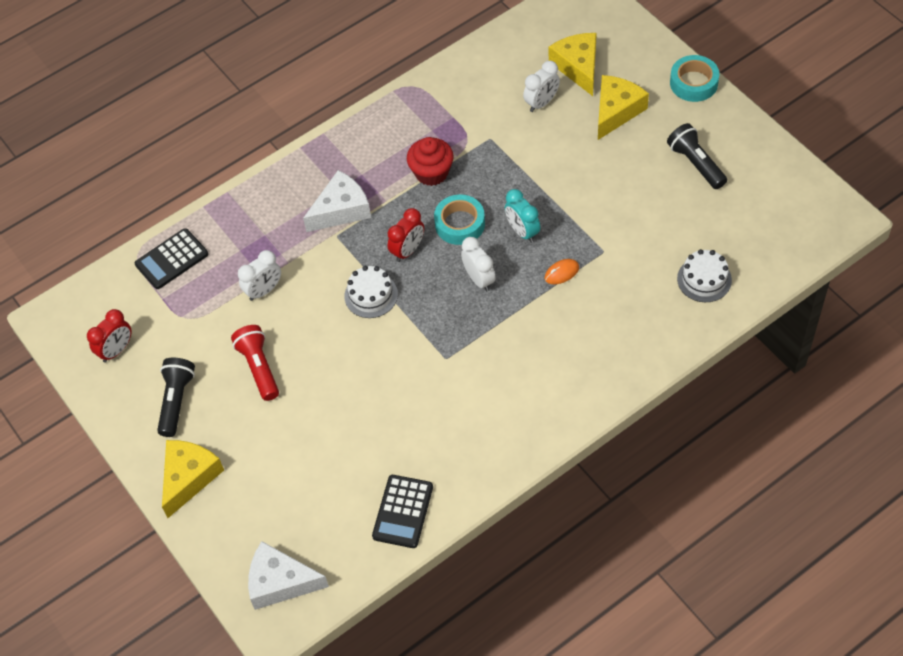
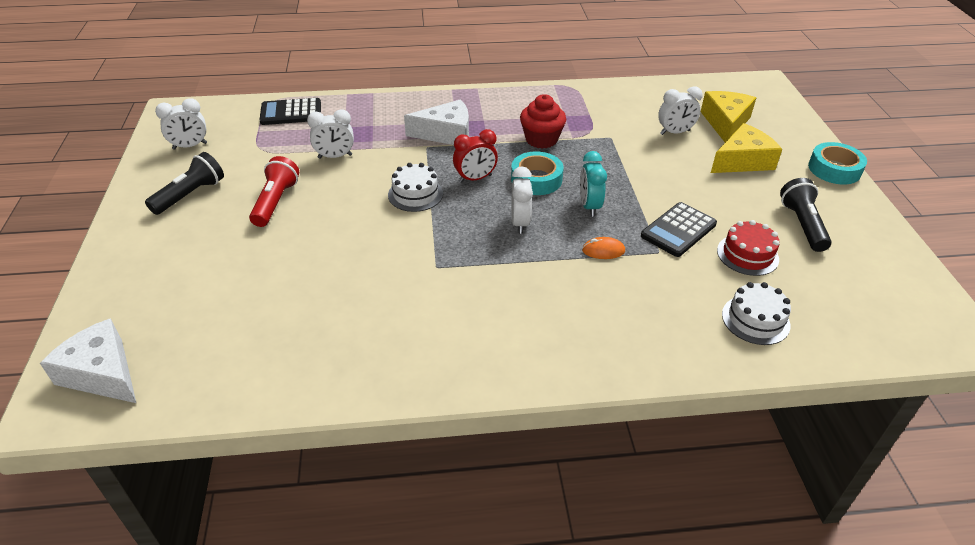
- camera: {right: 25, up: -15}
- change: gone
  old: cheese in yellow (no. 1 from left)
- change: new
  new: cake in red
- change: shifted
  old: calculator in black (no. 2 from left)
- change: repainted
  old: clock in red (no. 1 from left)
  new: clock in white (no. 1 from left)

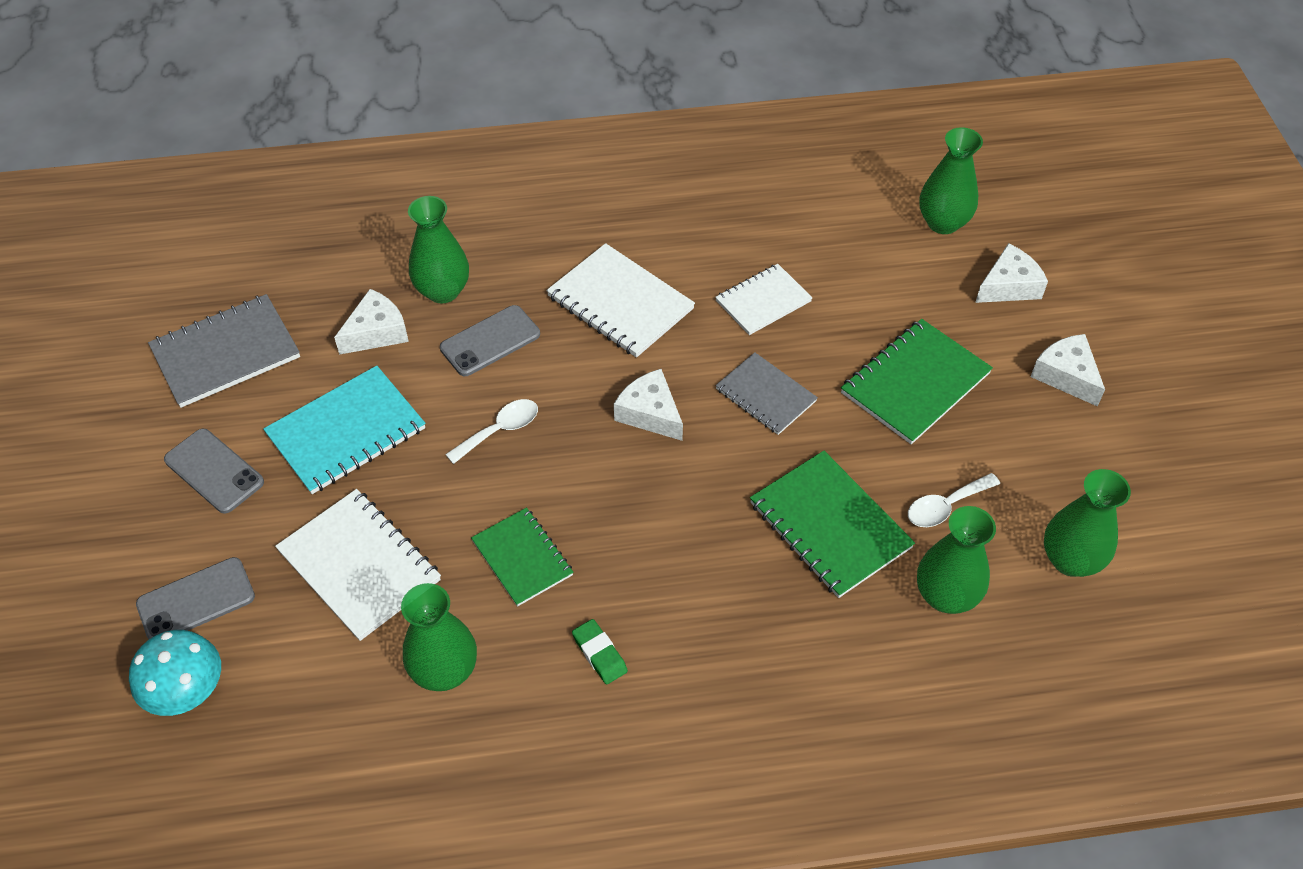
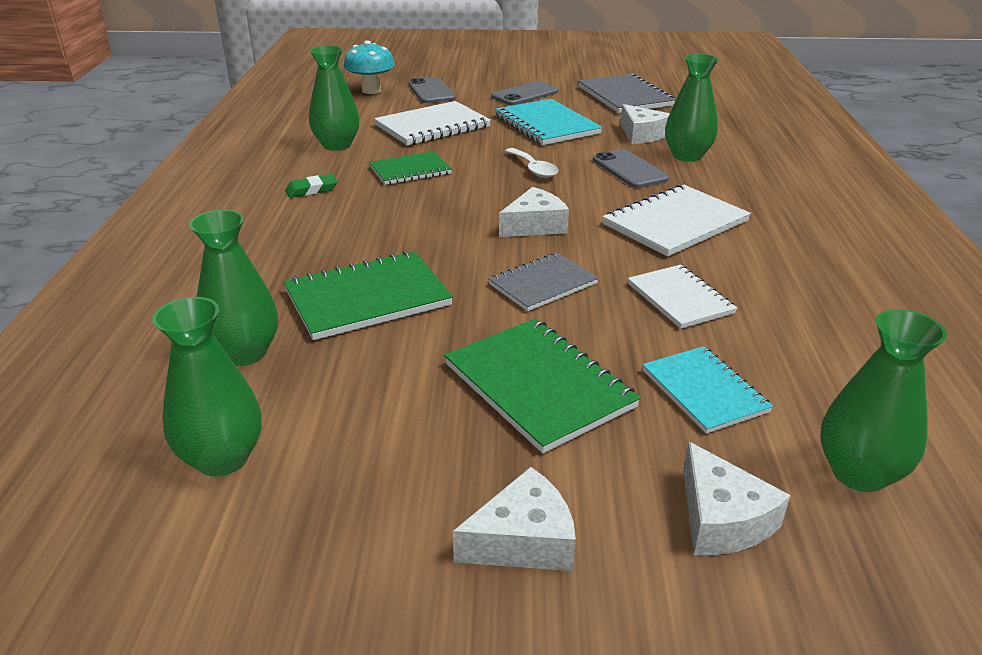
- camera: {right: 100, up: -20}
- change: gone
  old: spoon in white (no. 2 from left)
- change: new
  new: notebook in turquoise (no. 2 from left)

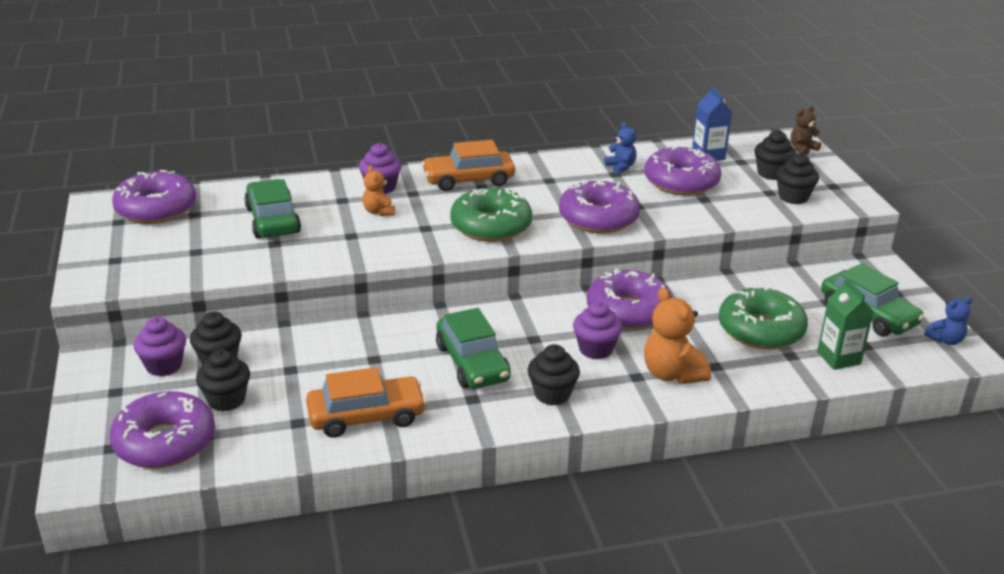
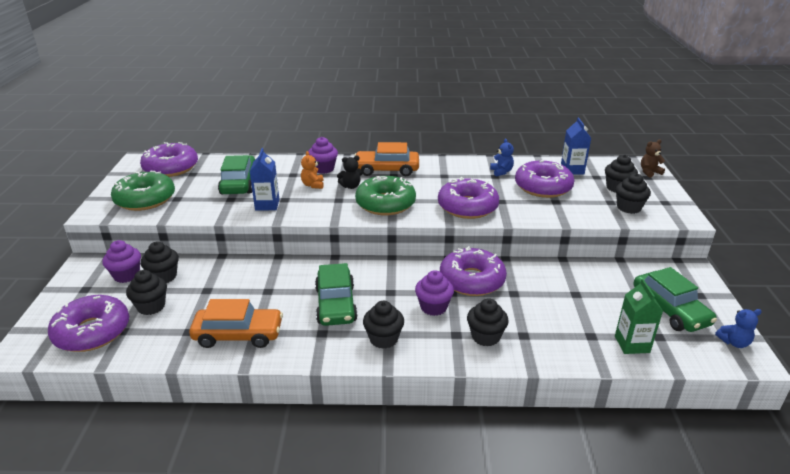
- camera: {right: 15, up: 0}
- change: new
  new: carton in blue (no. 1 from left)
- change: new
  new: teddy bear in black
- change: shifted
  old: donut in green (no. 2 from left in the first image)
  new: donut in green (no. 1 from left)
- change: swapped
  old: teddy bear in orange (no. 2 from left)
  new: cupcake in black (no. 4 from left)

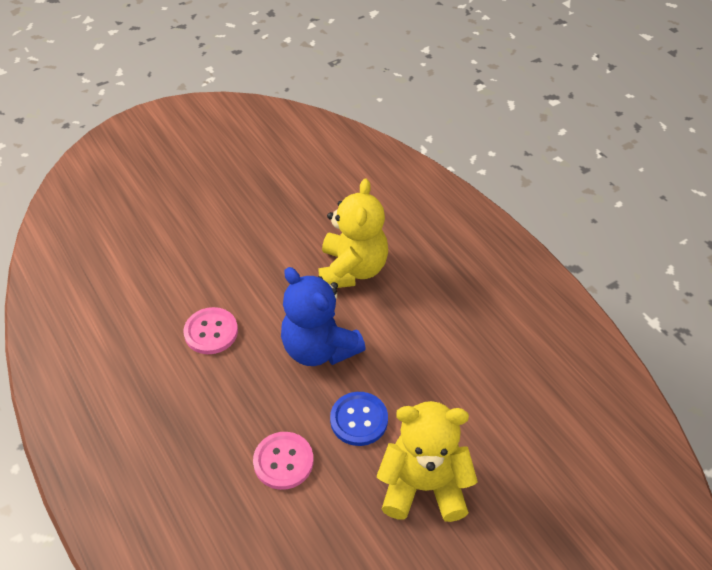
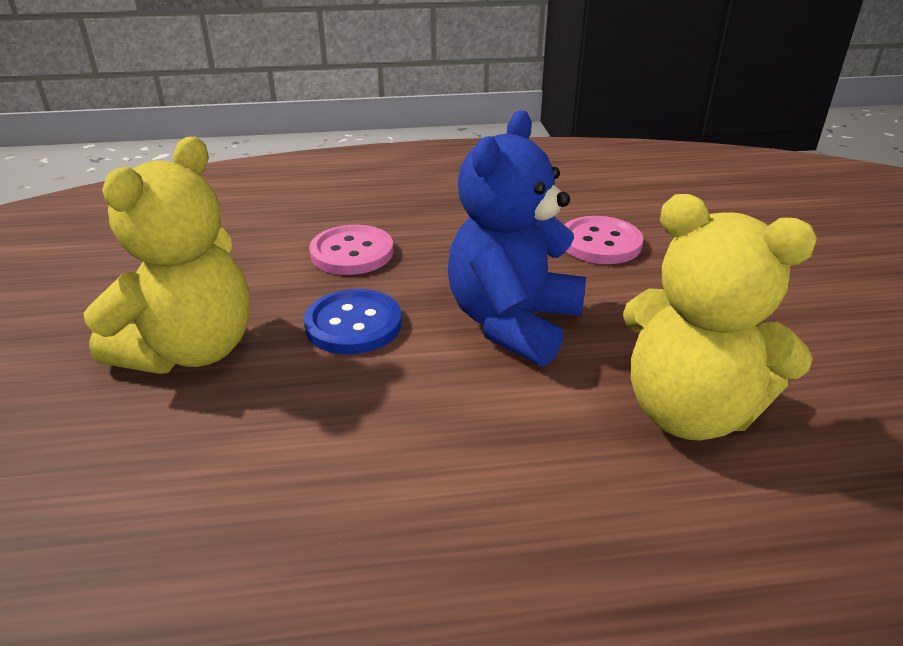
- camera: {right: 115, up: -15}
- change: rotated
  old: teddy bear in blue
  degrees: -45

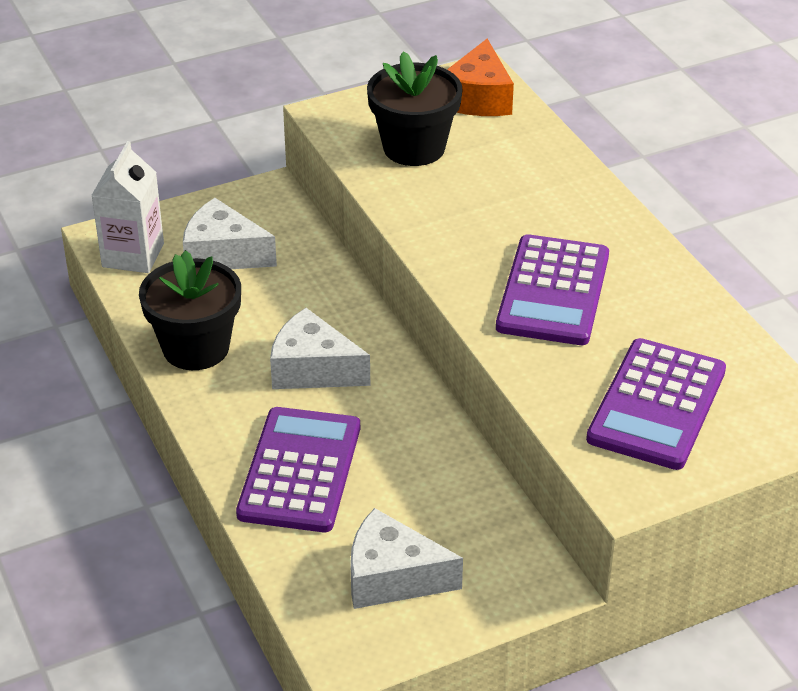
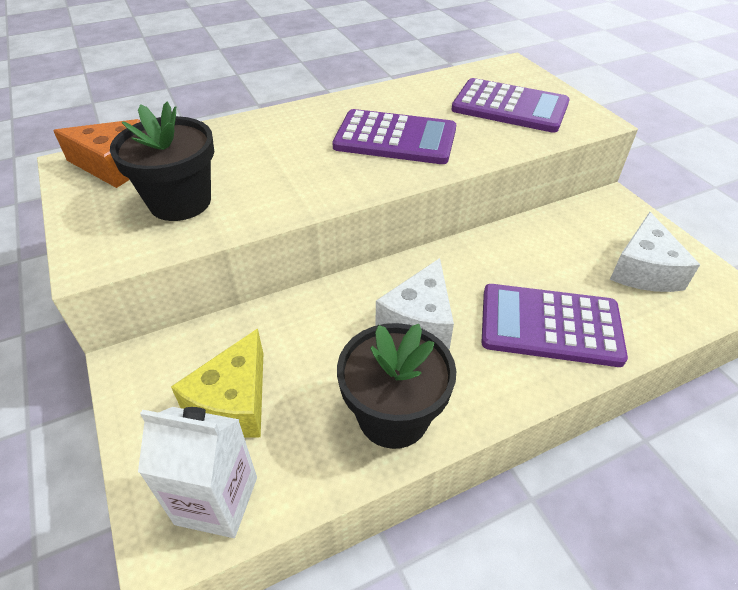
- camera: {right: -90, up: 5}
- change: repainted
  old: cheese in white (no. 1 from left)
  new: cheese in yellow

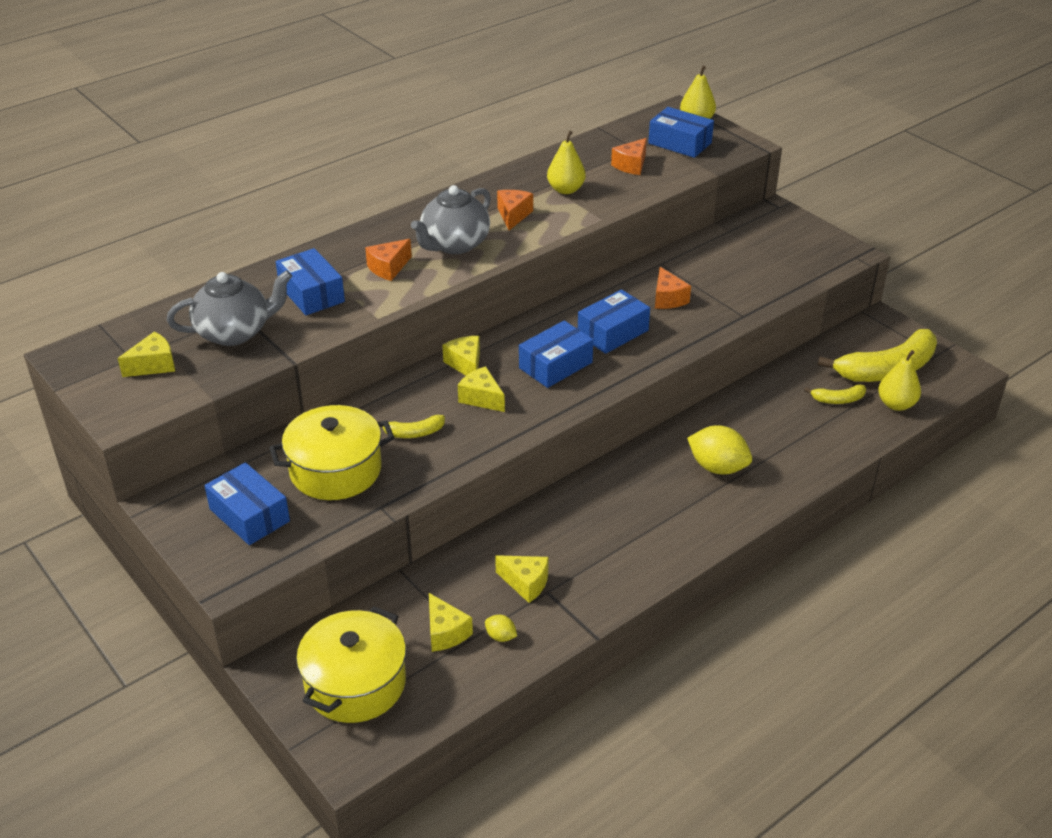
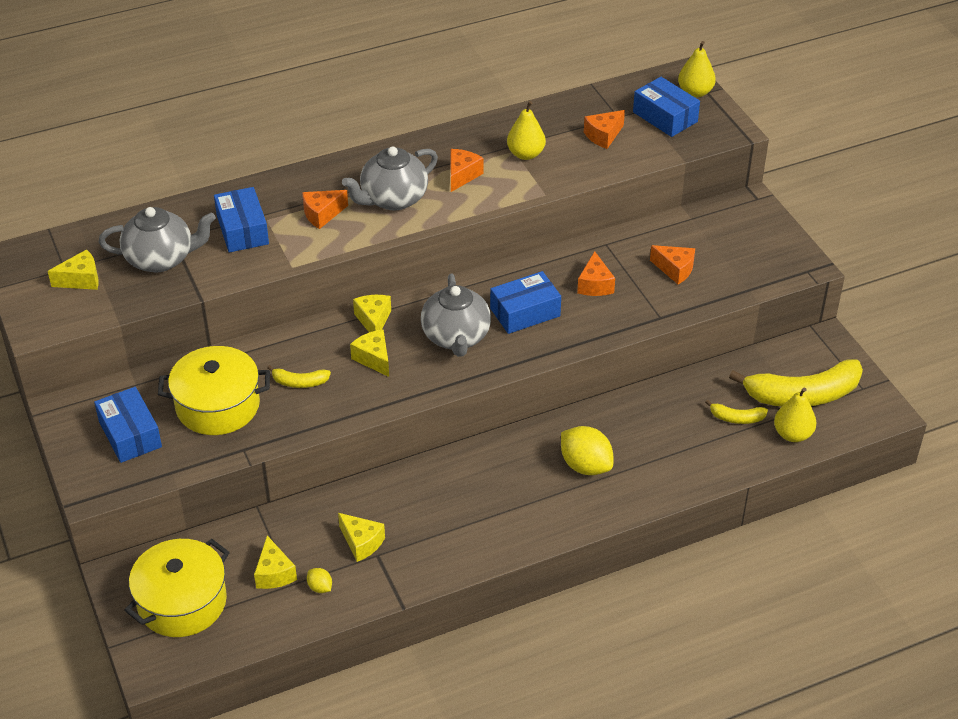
- camera: {right: 15, up: 5}
- change: new
  new: cheese in orange (no. 5 from left)
- change: swapped
  old: box in blue (no. 3 from left)
  new: teapot in grey (no. 3 from left)

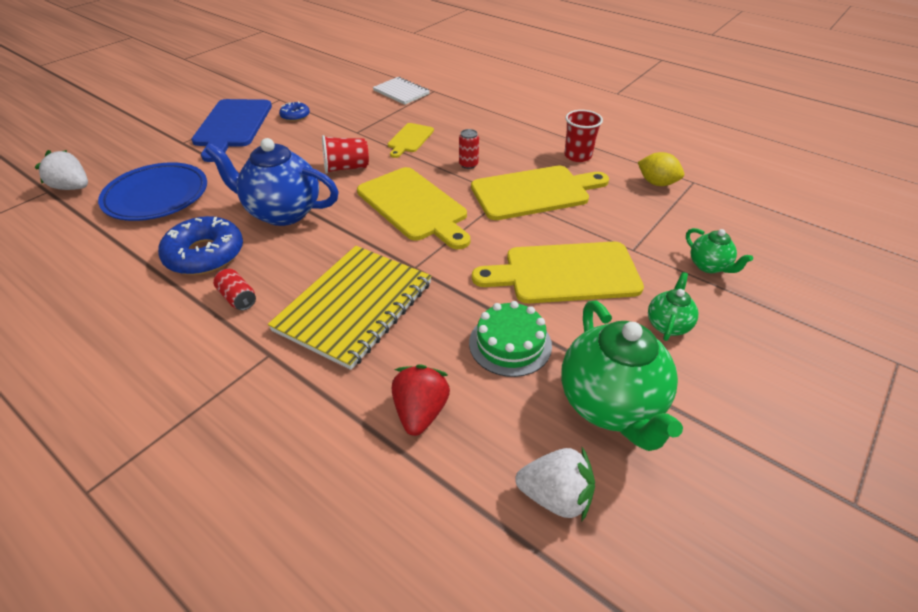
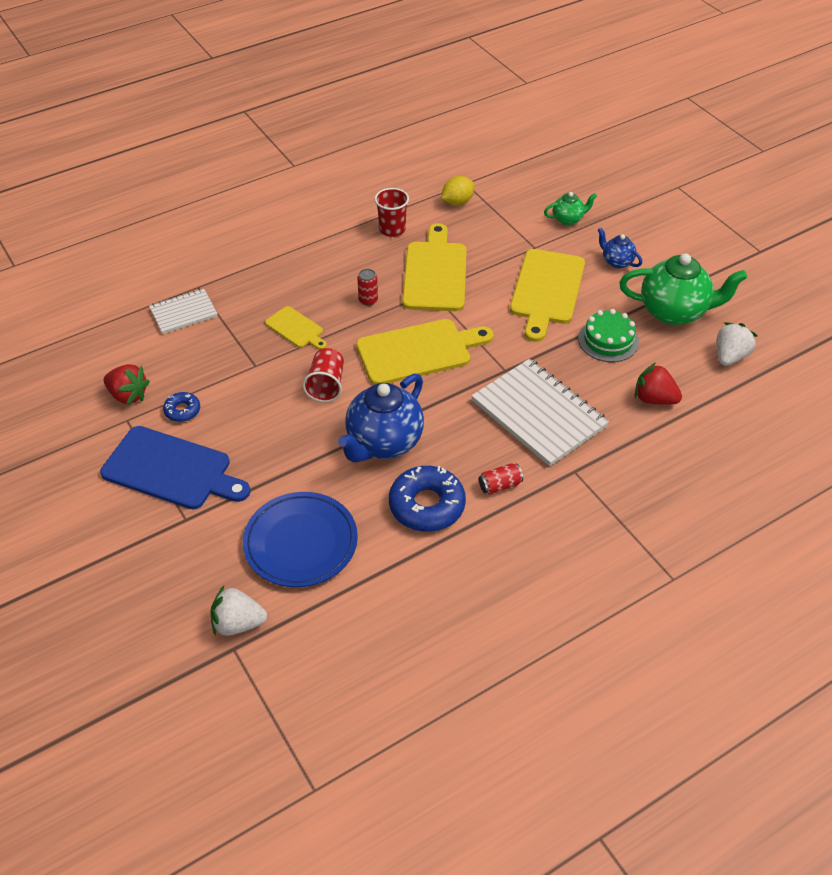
- camera: {right: -70, up: 5}
- change: new
  new: strawberry in red (no. 1 from left)
- change: repainted
  old: notebook in yellow
  new: notebook in white (no. 2 from left)
- change: repainted
  old: teapot in green (no. 2 from left)
  new: teapot in blue (no. 2 from left)
- change: rotated
  old: strawberry in white (no. 1 from left)
  degrees: 45

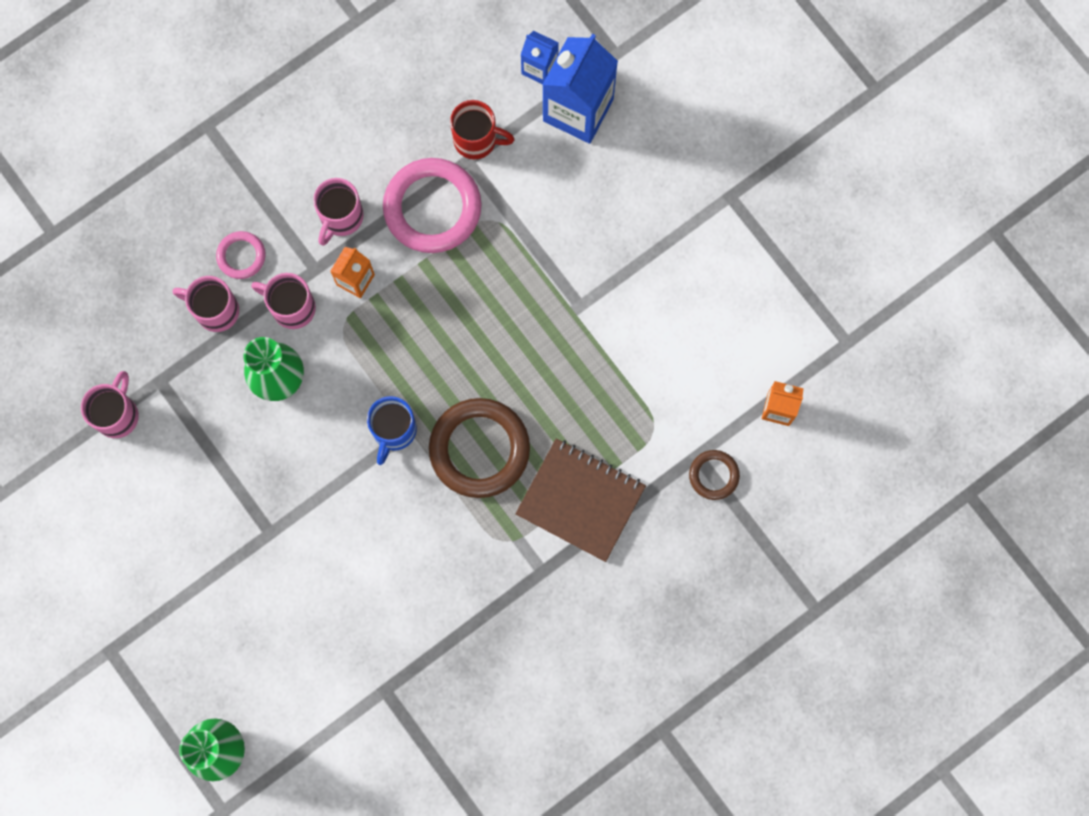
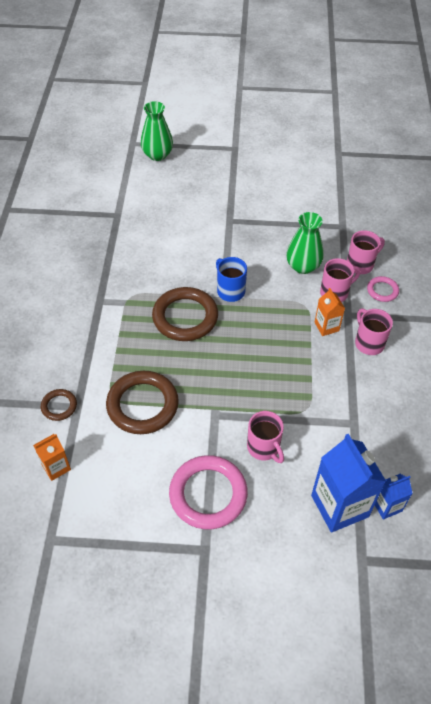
- camera: {right: 130, up: -25}
- change: gone
  old: mug in red
- change: gone
  old: notebook in brown
- change: new
  new: ring in brown (no. 2 from left)
- change: shifted
  old: mug in pink (no. 1 from left)
- change: shifted
  old: ring in pink (no. 2 from left in the first image)
  new: ring in pink (no. 1 from left)

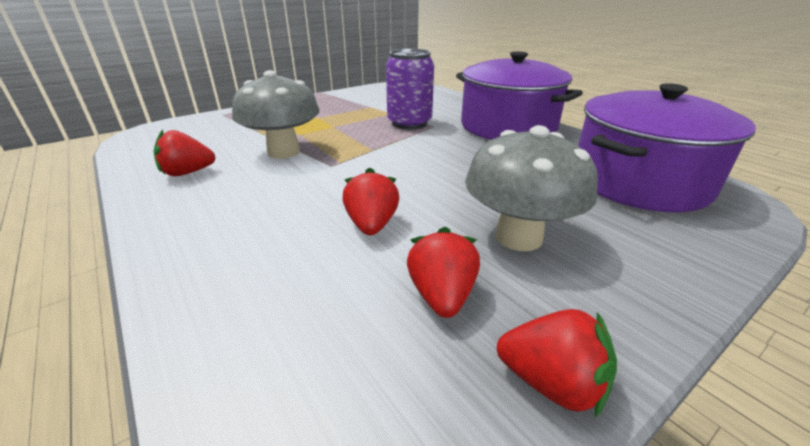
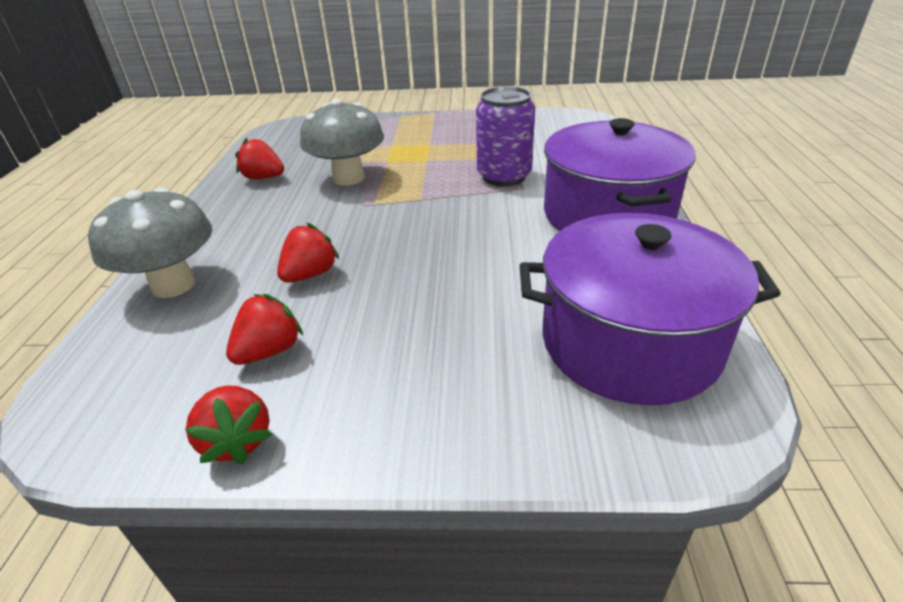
- camera: {right: 40, up: 5}
- change: shifted
  old: mushroom in grey (no. 2 from left in the first image)
  new: mushroom in grey (no. 1 from left)

